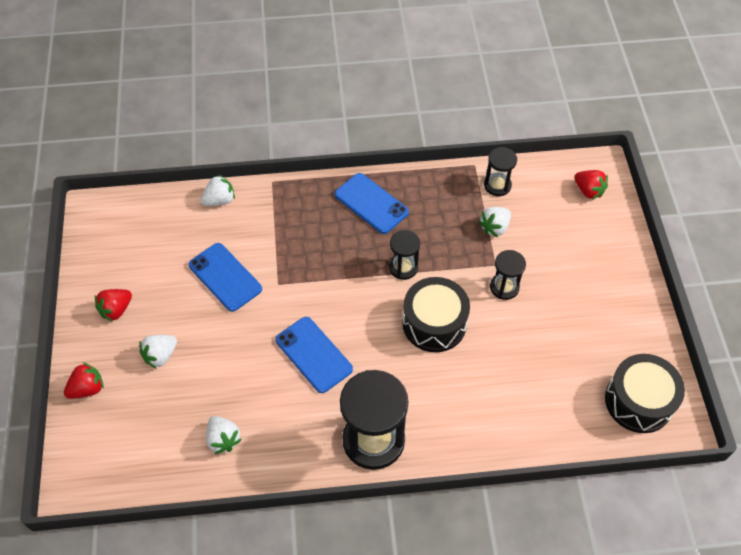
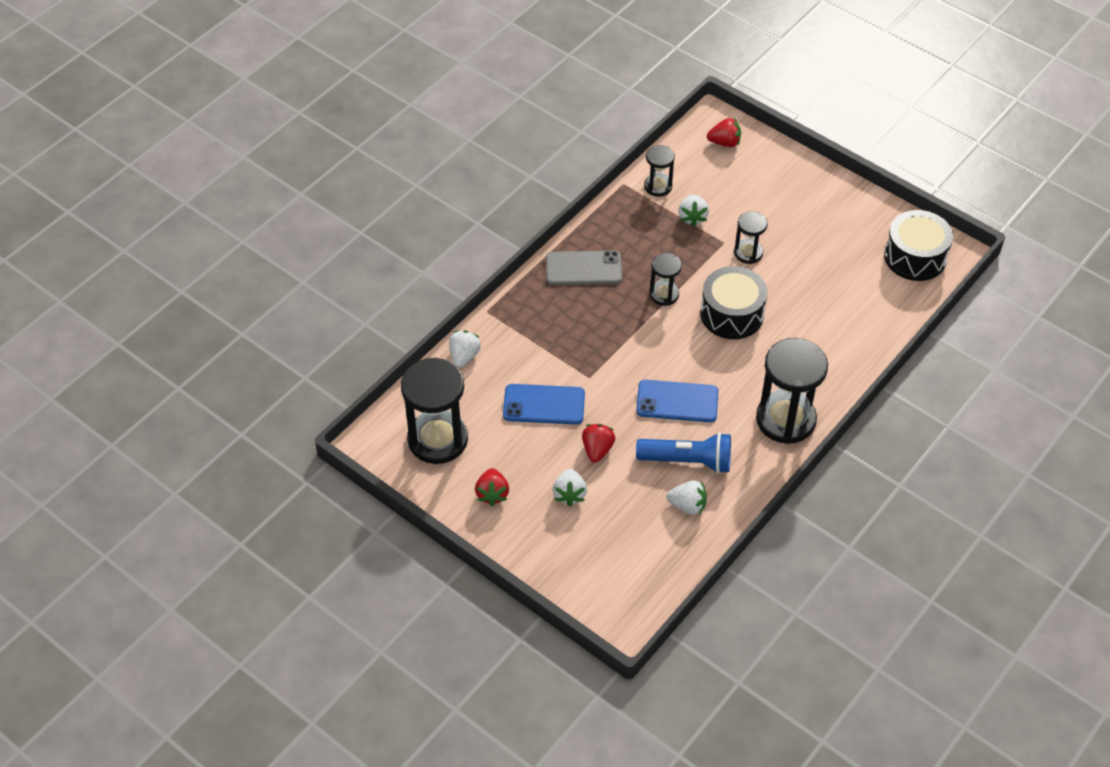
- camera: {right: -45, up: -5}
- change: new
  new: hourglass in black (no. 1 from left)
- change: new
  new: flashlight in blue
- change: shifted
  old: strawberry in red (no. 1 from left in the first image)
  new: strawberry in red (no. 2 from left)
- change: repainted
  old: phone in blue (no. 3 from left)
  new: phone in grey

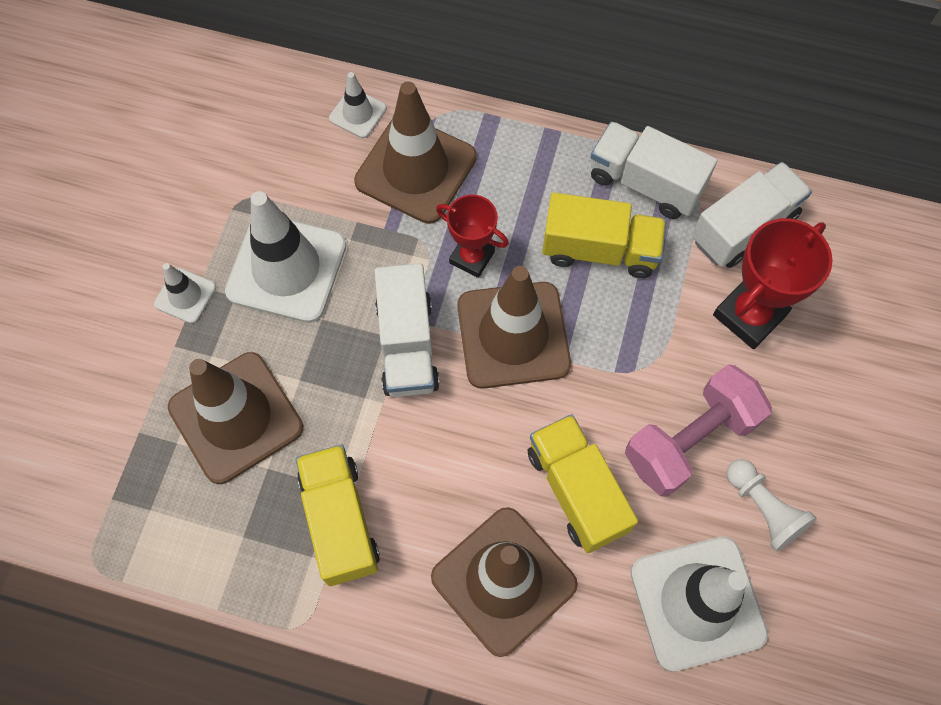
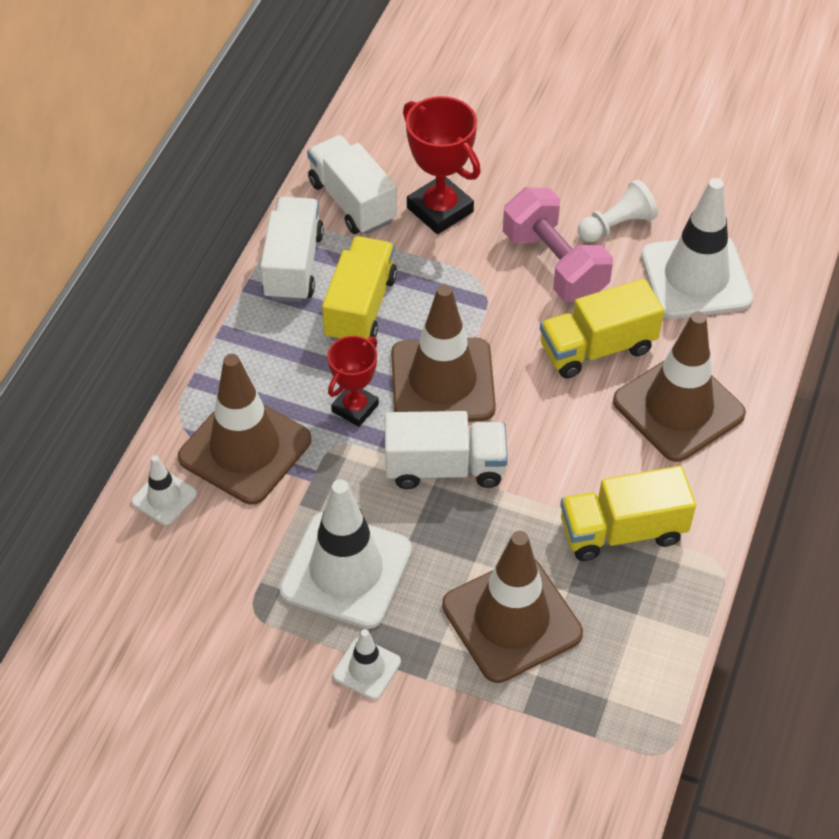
- camera: {right: -85, up: -15}
- change: rotated
  old: truck in white (no. 2 from left in the first image)
  degrees: 150

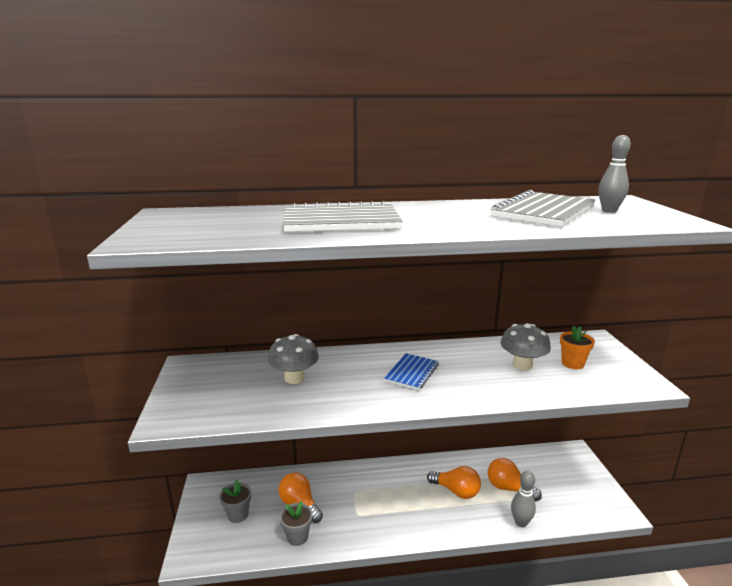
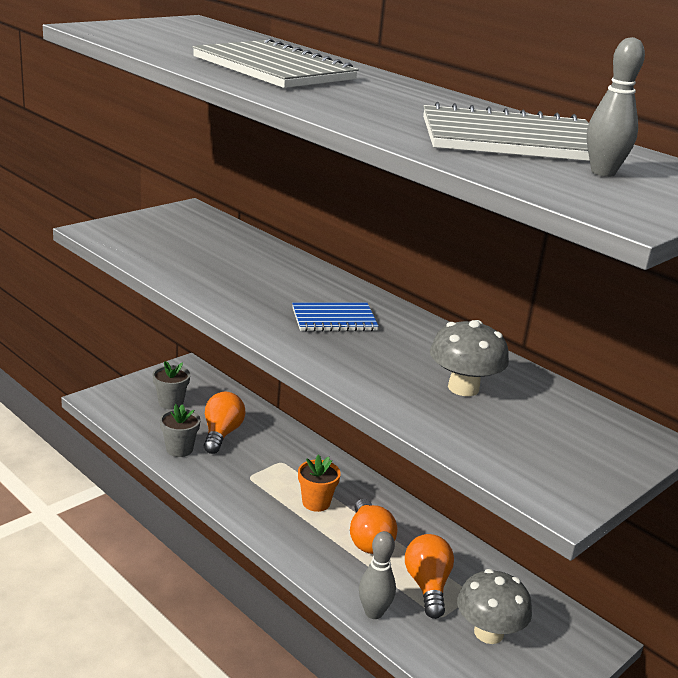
- camera: {right: 50, up: 5}
- change: shifted
  old: mushroom in grey (no. 1 from left in the first image)
  new: mushroom in grey (no. 2 from left)
- change: shifted
  old: flower pot in orange

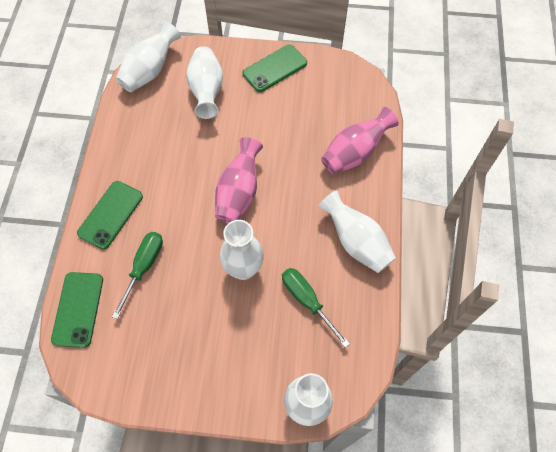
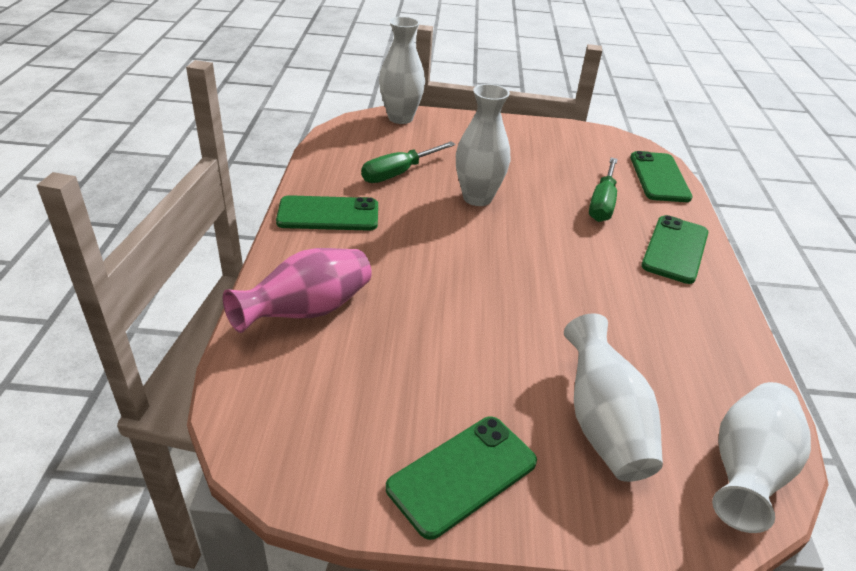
- camera: {right: 175, up: -25}
- change: gone
  old: vase in pink (no. 1 from left)
- change: swapped
  old: vase in white (no. 5 from left)
  new: phone in green (no. 1 from left)
- change: rotated
  old: screwdriver in green (no. 2 from left in the first image)
  degrees: 90

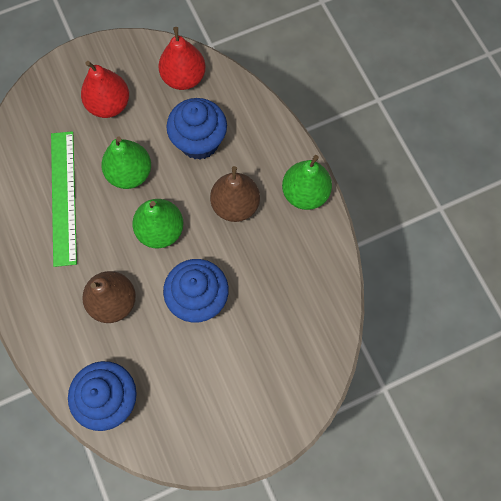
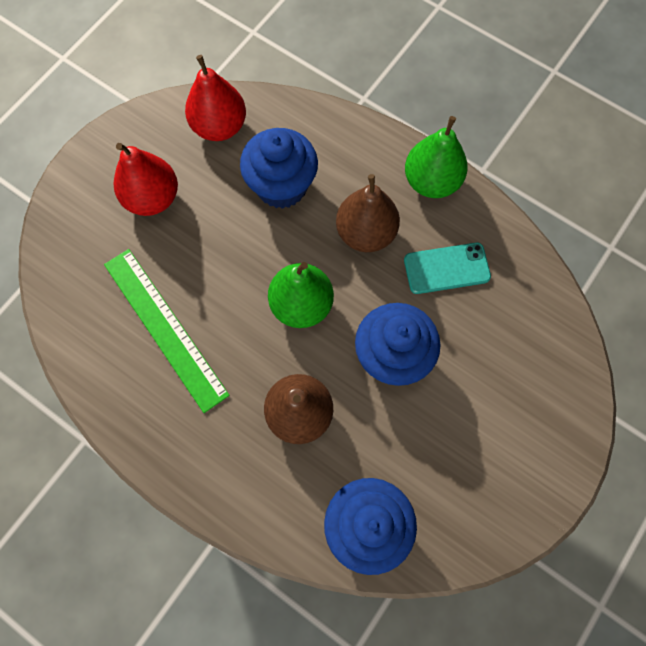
- camera: {right: -30, up: 0}
- change: gone
  old: pear in green (no. 1 from left)
- change: new
  new: phone in turquoise

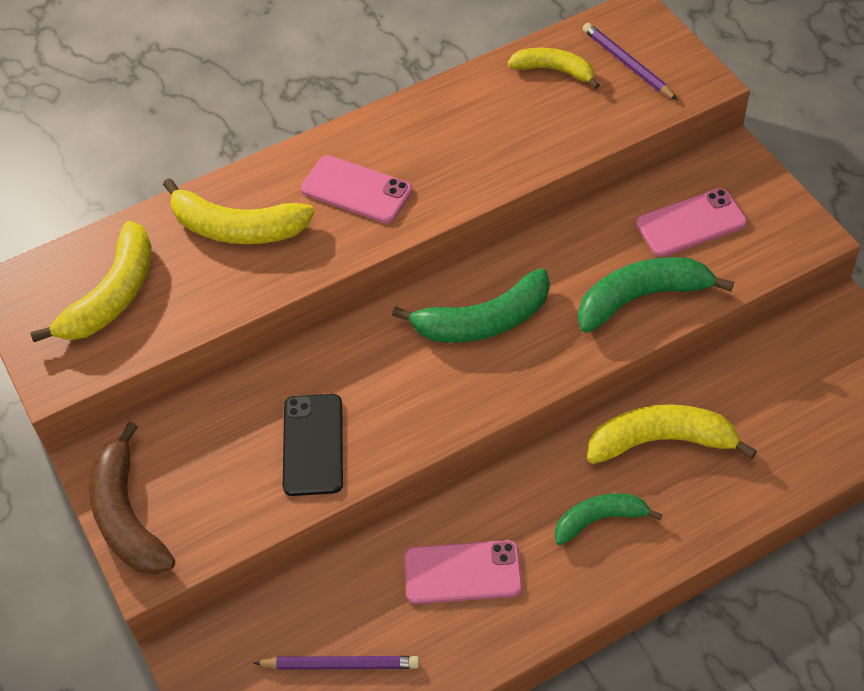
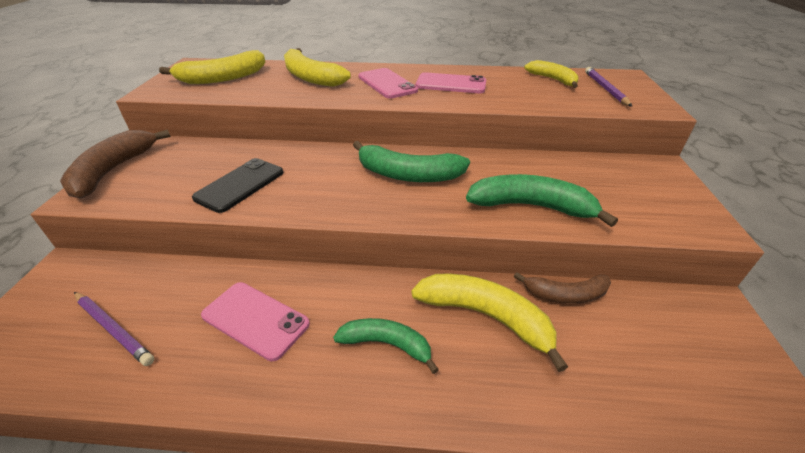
- camera: {right: 30, up: -15}
- change: new
  new: banana in brown (no. 2 from left)
- change: shifted
  old: phone in pink (no. 3 from left)

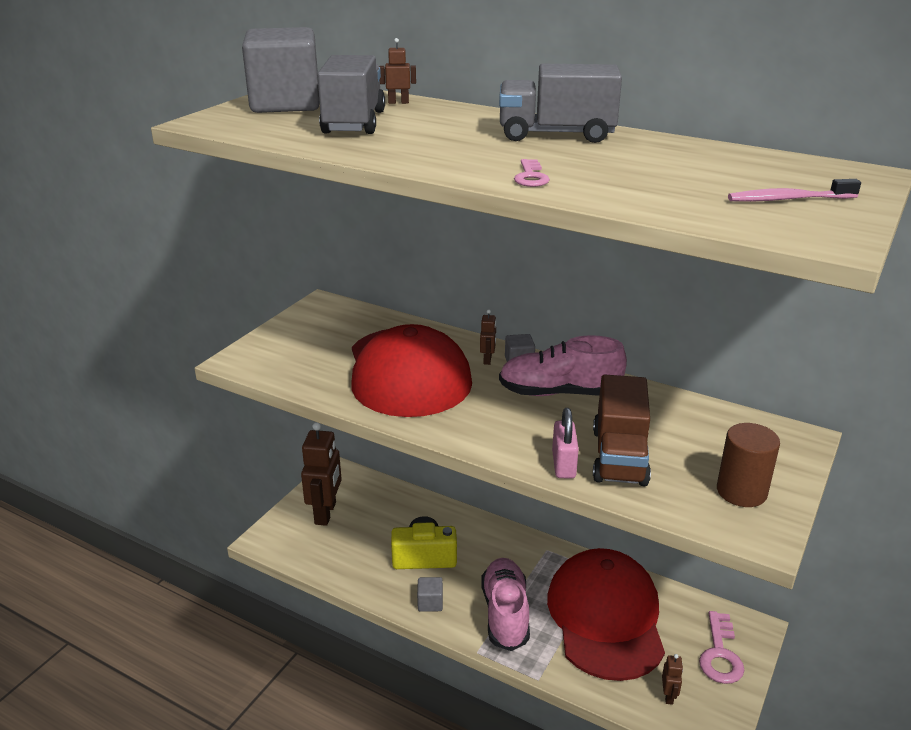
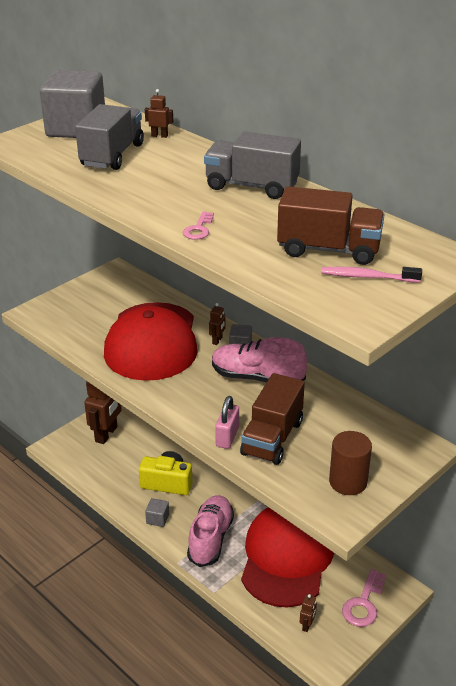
- camera: {right: 15, up: 5}
- change: new
  new: truck in brown (no. 2 from left)

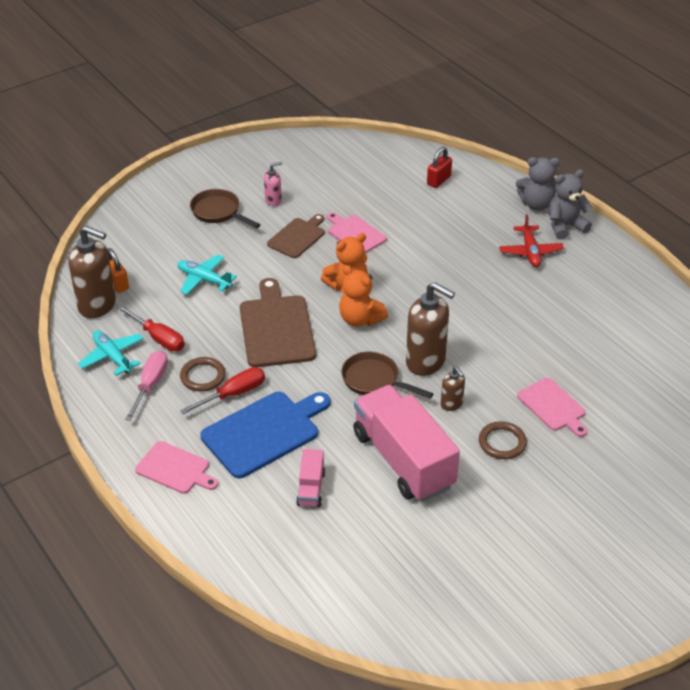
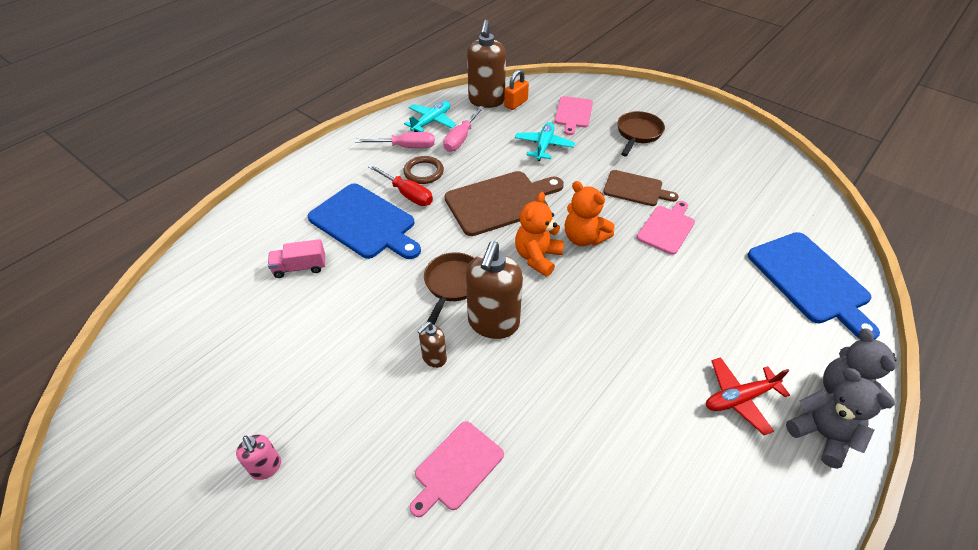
- camera: {right: 75, up: 5}
- change: gone
  old: truck in pink (no. 2 from left)
- change: gone
  old: ring in brown (no. 2 from left)
- change: shifted
  old: cutting board in pink (no. 1 from left in the first image)
  new: cutting board in pink (no. 2 from left)
- change: shifted
  old: soap dispenser in pink
- change: swapped
  old: padlock in red
  new: cutting board in blue (no. 2 from left)
- change: repainted
  old: screwdriver in red (no. 1 from left)
  new: screwdriver in pink (no. 2 from left)

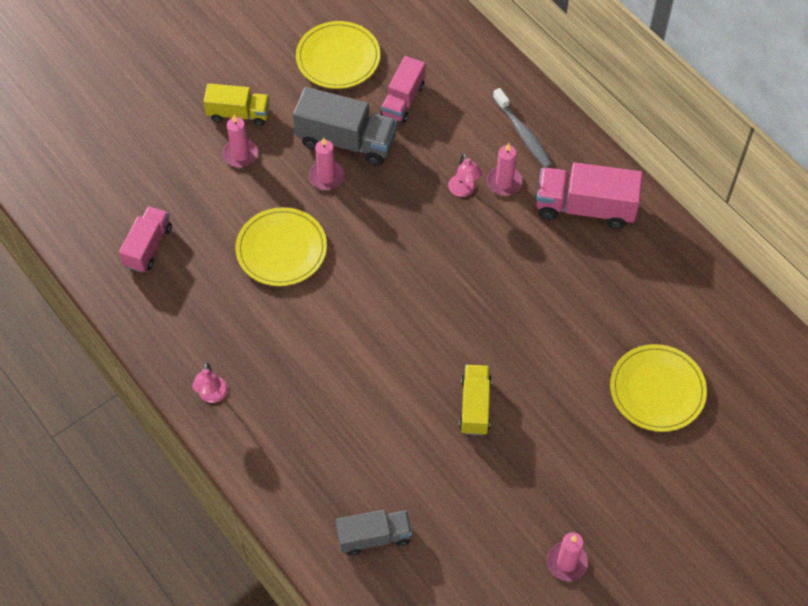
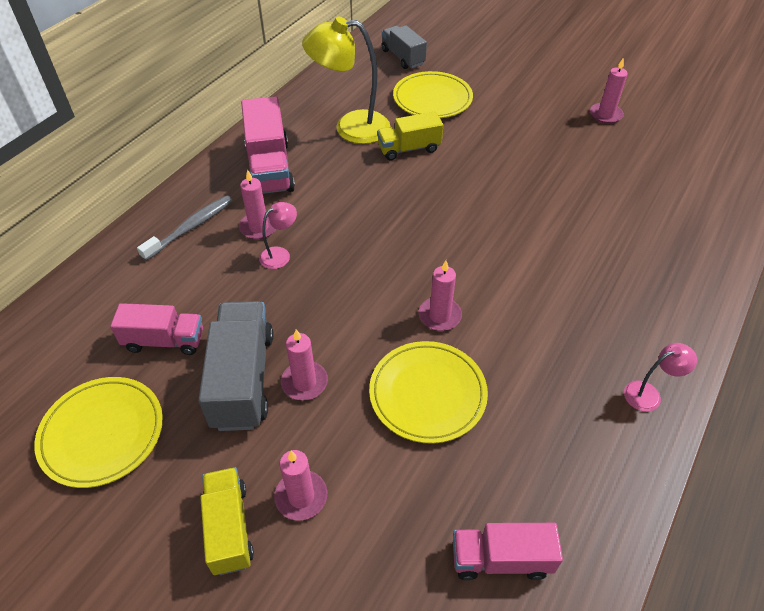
- camera: {right: -110, up: -10}
- change: new
  new: lamp in yellow
- change: new
  new: candle in pink (no. 4 from left)
- change: shifted
  old: truck in grey (no. 2 from left)
- change: shifted
  old: truck in yellow (no. 2 from left)

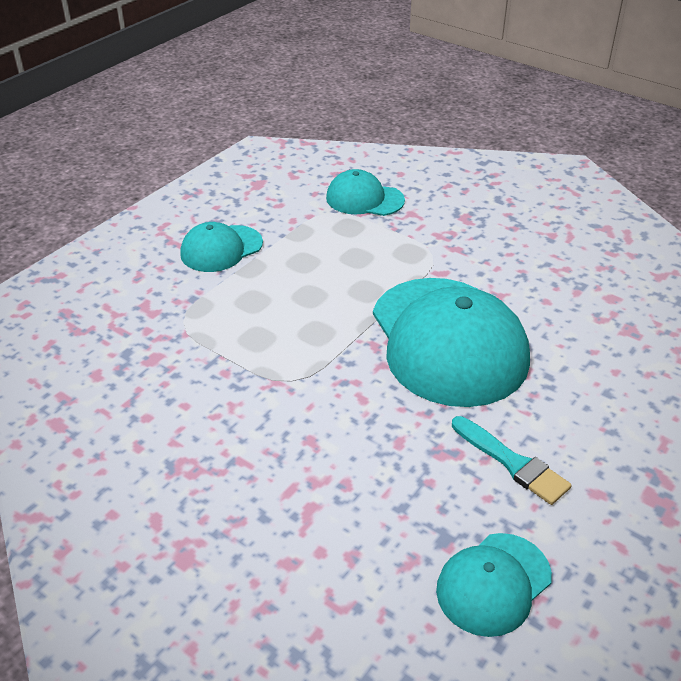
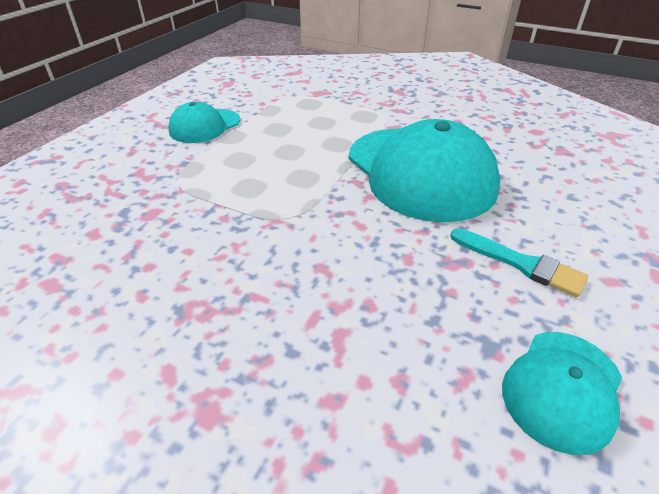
- camera: {right: -10, up: 0}
- change: gone
  old: cap in turquoise (no. 2 from left)

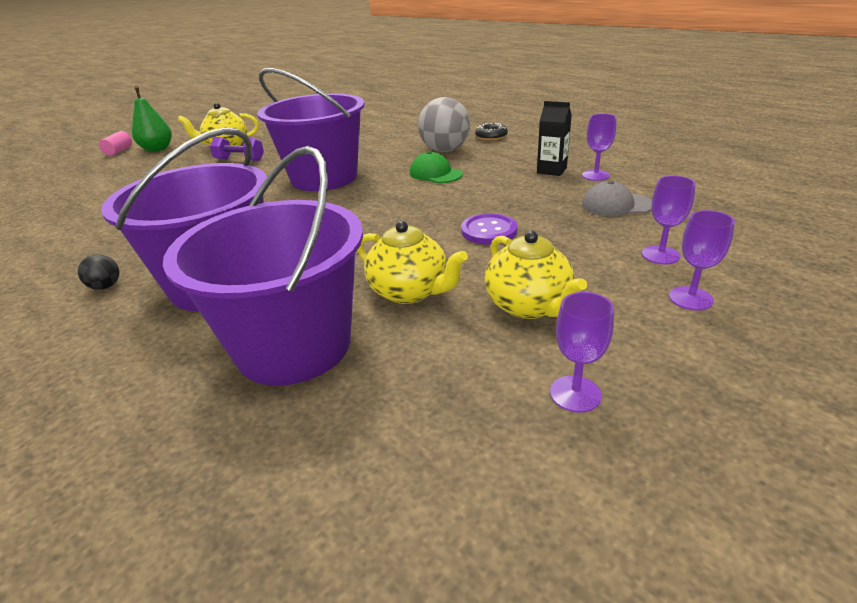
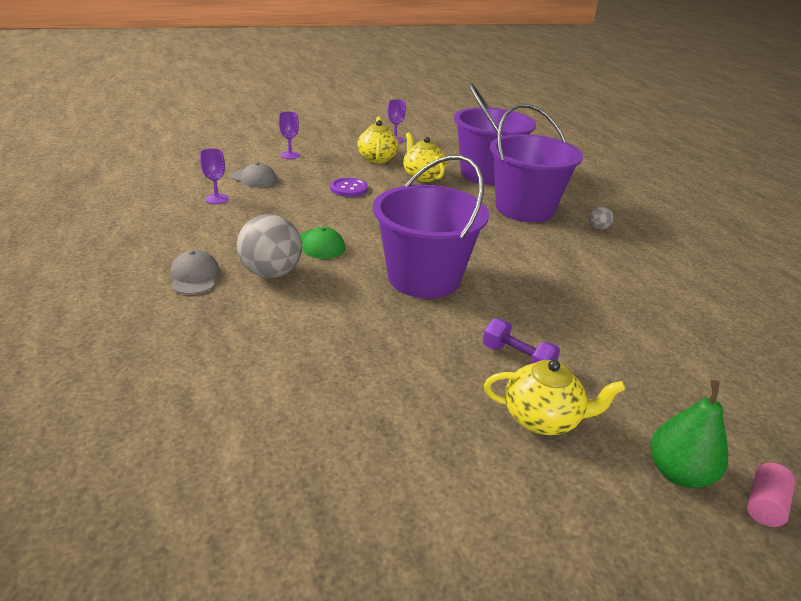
- camera: {right: -160, up: 0}
- change: gone
  old: carton in black
- change: gone
  old: goblet in purple (no. 4 from left)
- change: swapped
  old: donut in black
  new: cap in grey (no. 1 from left)
- change: repainted
  old: ball in black
  new: ball in grey (no. 2 from left)

